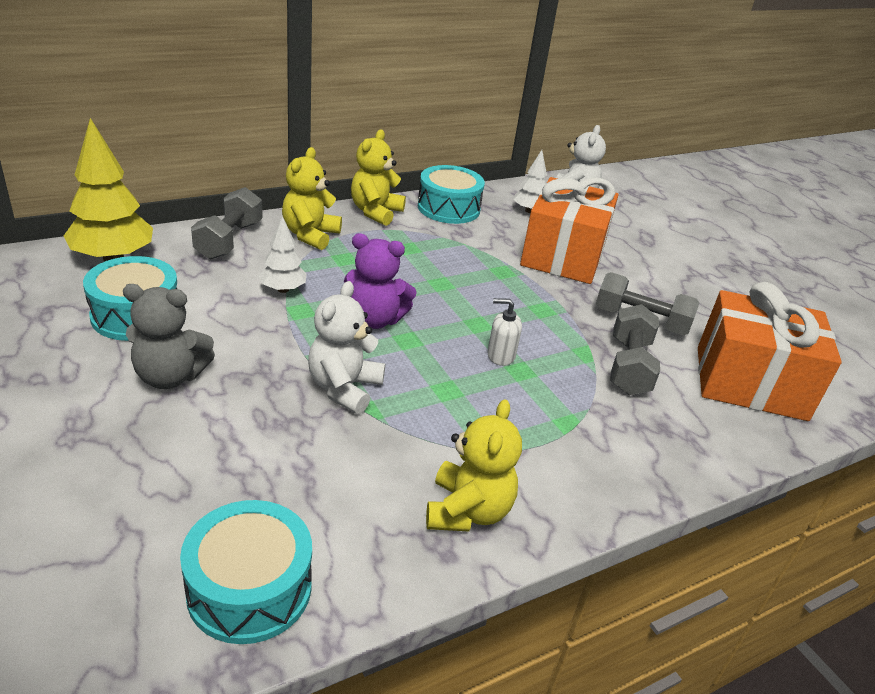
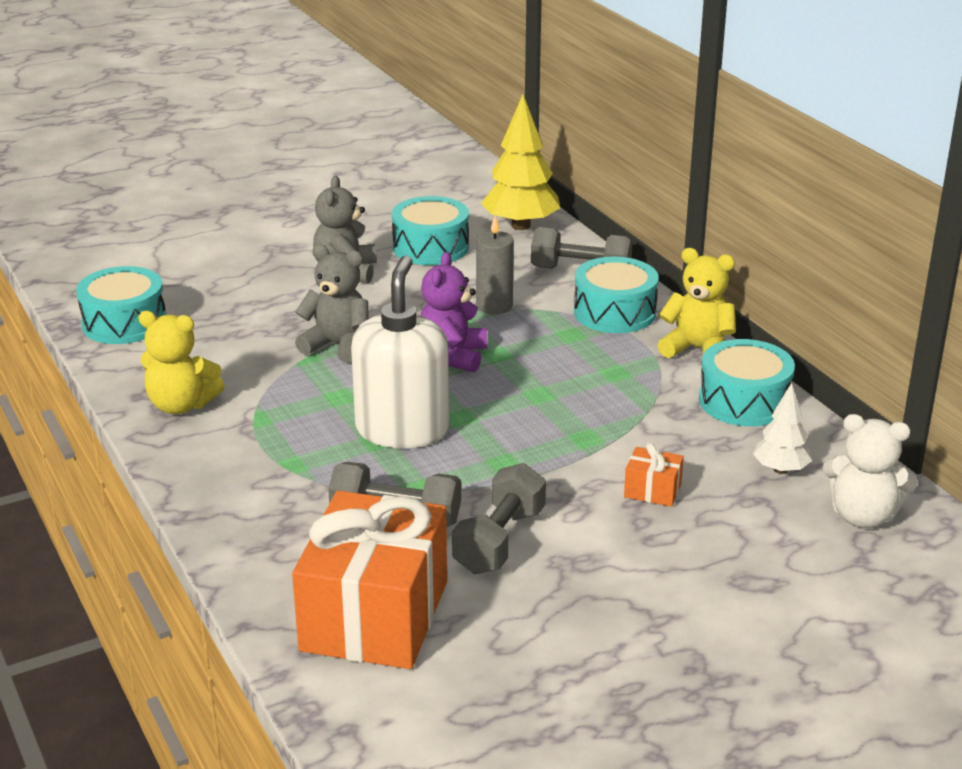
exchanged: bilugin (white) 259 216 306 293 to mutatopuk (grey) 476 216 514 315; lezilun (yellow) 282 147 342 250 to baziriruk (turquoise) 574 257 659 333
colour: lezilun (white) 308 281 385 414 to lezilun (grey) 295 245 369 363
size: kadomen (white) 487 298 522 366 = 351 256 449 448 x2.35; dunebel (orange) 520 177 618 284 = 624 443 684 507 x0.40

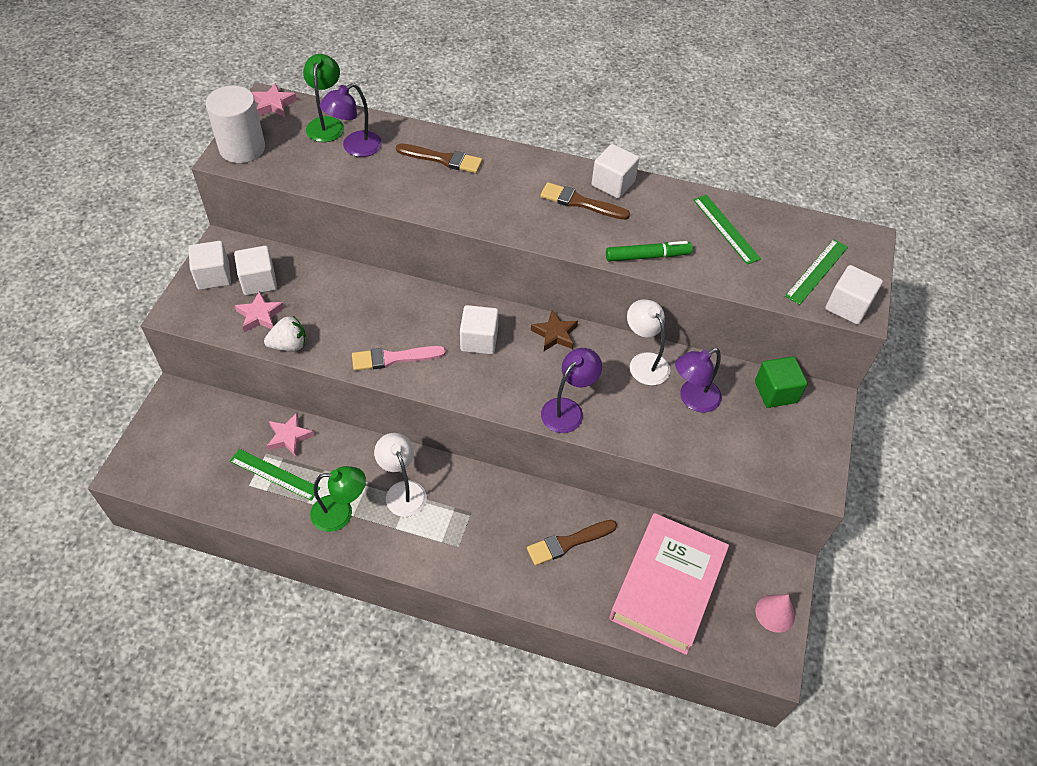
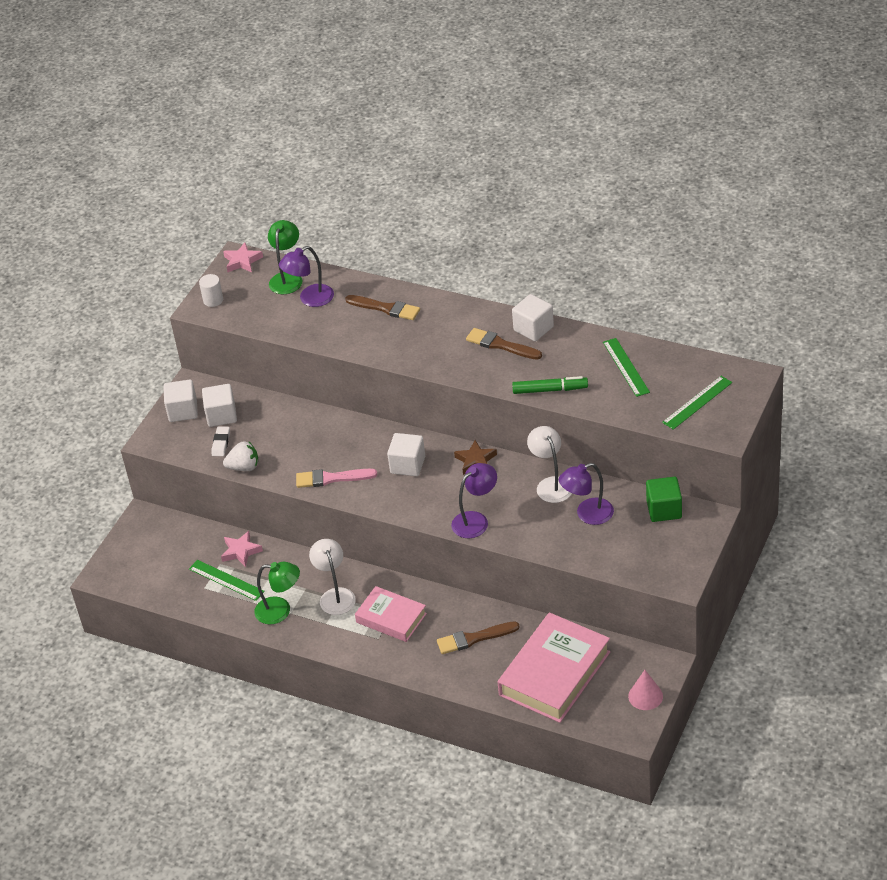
missing: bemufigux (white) 825 265 883 325
appeared: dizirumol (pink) 355 586 427 642
exchanged: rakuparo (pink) 235 291 284 333 to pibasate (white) 211 426 230 456
size: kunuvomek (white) 206 86 265 163 = 199 274 223 307 x0.51

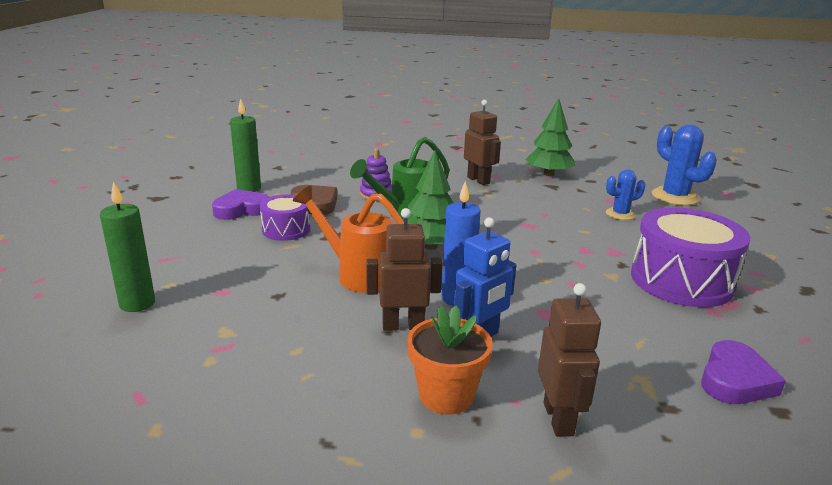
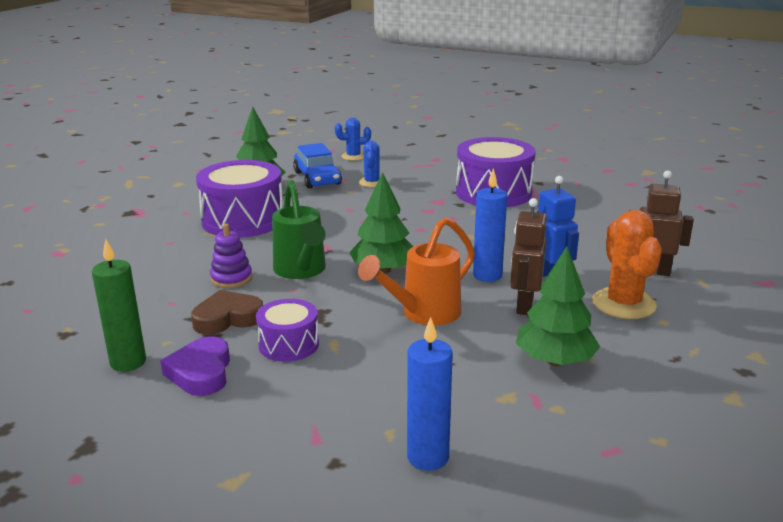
missing: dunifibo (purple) 701 340 786 404
appeared: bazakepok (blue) 293 143 342 188; bilugin (green) 516 246 600 366
exchanged: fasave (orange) 407 306 493 415 to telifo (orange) 592 210 662 319; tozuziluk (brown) 464 100 501 185 to baziriruk (purple) 196 160 283 238
colour: mutatopuk (green) 100 181 155 312 to mutatopuk (blue) 407 317 453 471
size: telifo (blue) 652 125 717 206 = 335 118 371 161 x0.60

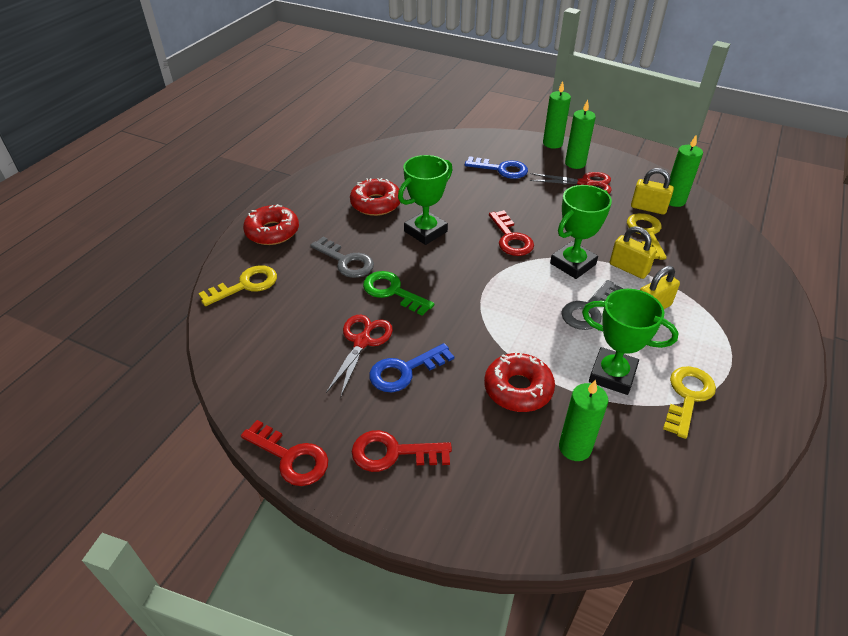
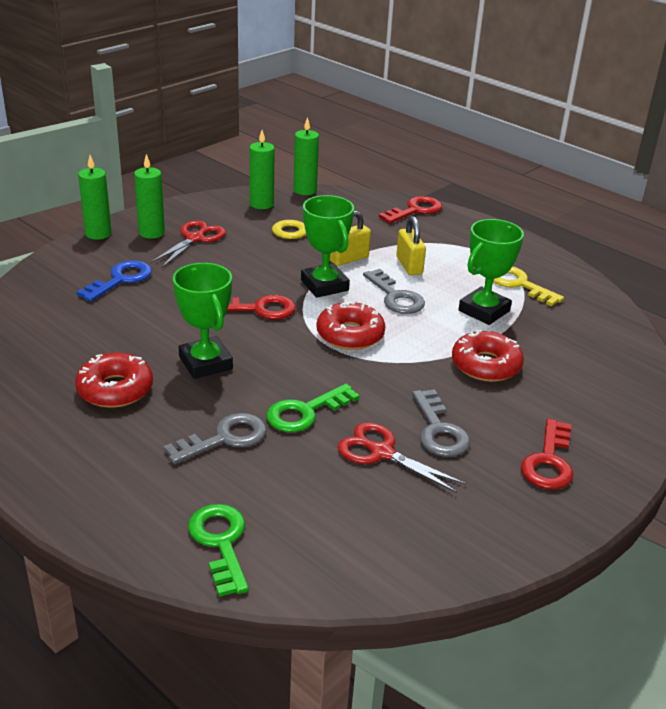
missing: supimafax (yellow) 631 168 674 215
relocated: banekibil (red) 241 420 328 486 to 379 196 442 223; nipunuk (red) 243 204 299 245 to 317 301 385 350; mutatopuk (green) 559 379 608 461 to 294 117 319 195
colour: banekibil (yellow) 198 265 277 306 to banekibil (green) 188 504 249 597; banekibil (blue) 369 343 454 392 to banekibil (grey) 412 389 470 457

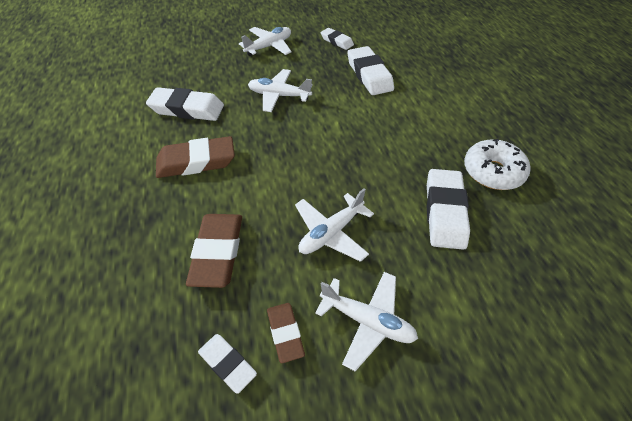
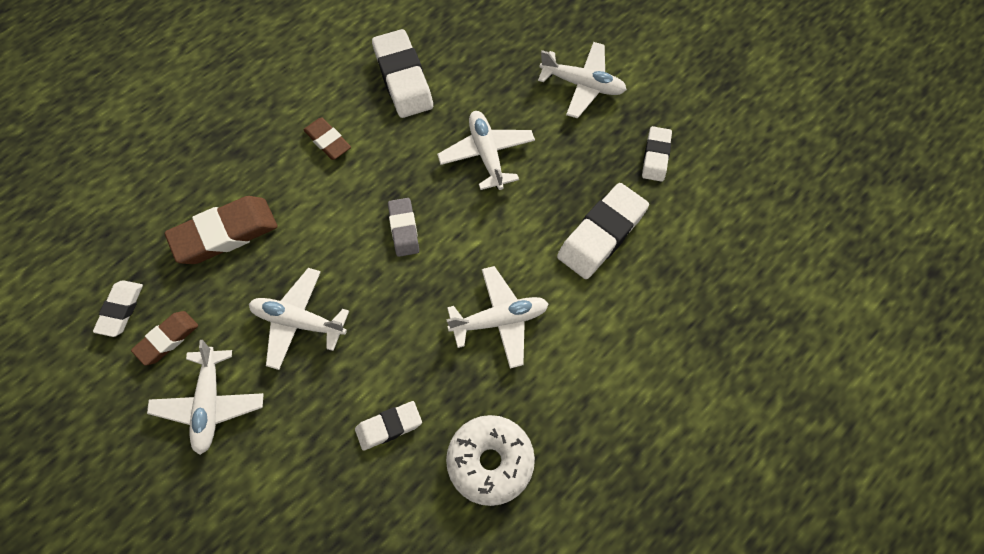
appeared: pibasate (grey) 388 198 419 257; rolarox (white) 446 266 549 369
size: pibasate (brown) 156 136 235 178 = 303 117 351 160 x0.58; pibasate (white) 427 169 470 250 = 355 401 422 451 x0.58

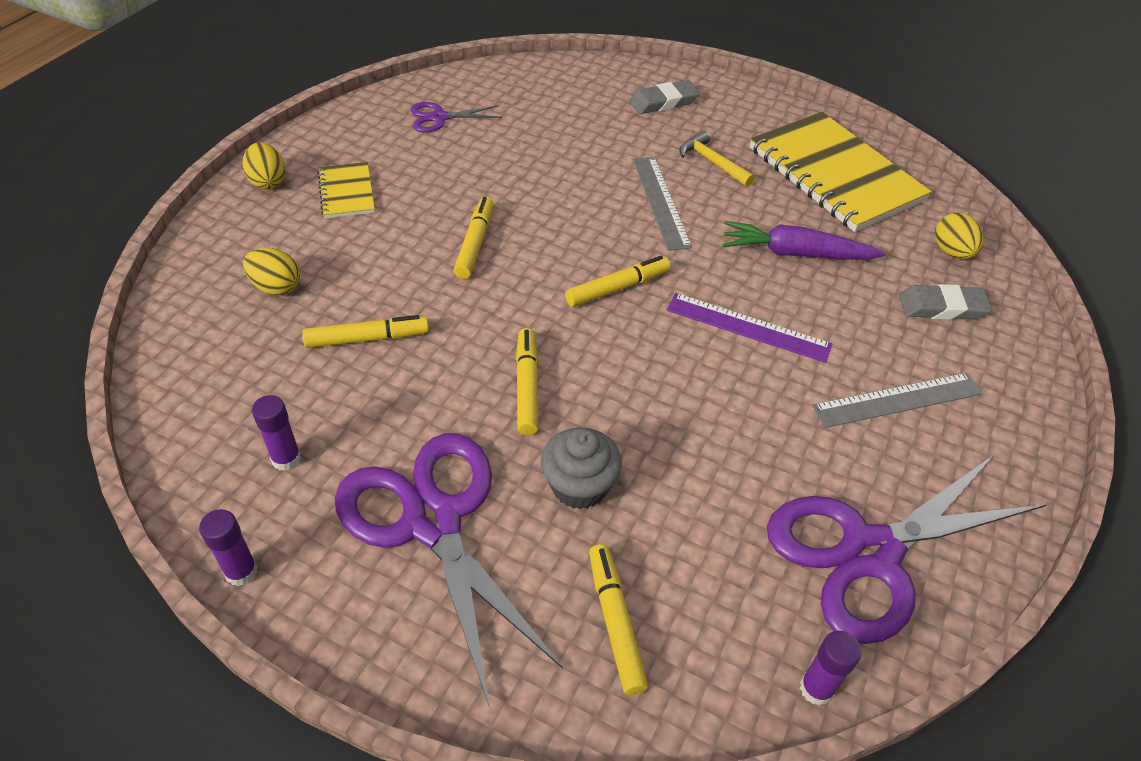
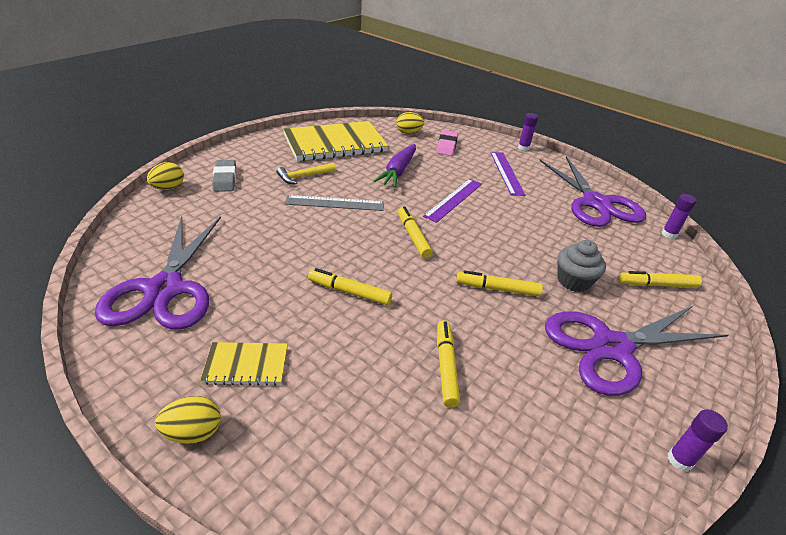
relocated: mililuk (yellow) 243 248 300 295 to 147 162 184 190; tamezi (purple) 252 395 301 471 to 518 113 538 151
colour: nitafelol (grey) 812 373 982 428 to nitafelol (purple) 491 152 525 196; pibasate (grey) 899 284 992 320 to pibasate (pink) 436 130 458 156
size: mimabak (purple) 411 102 502 133 = 95 216 221 330 x2.13

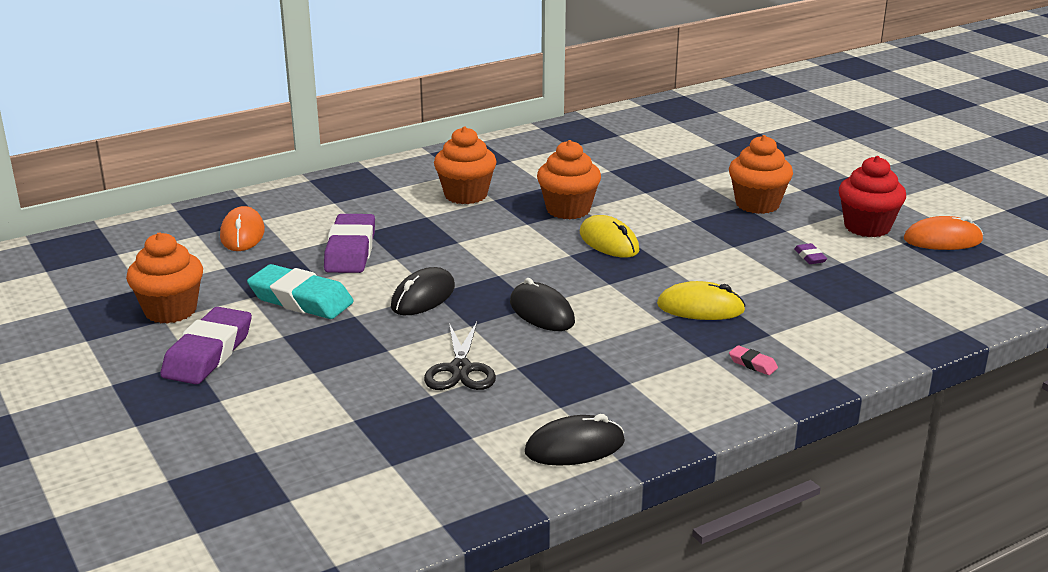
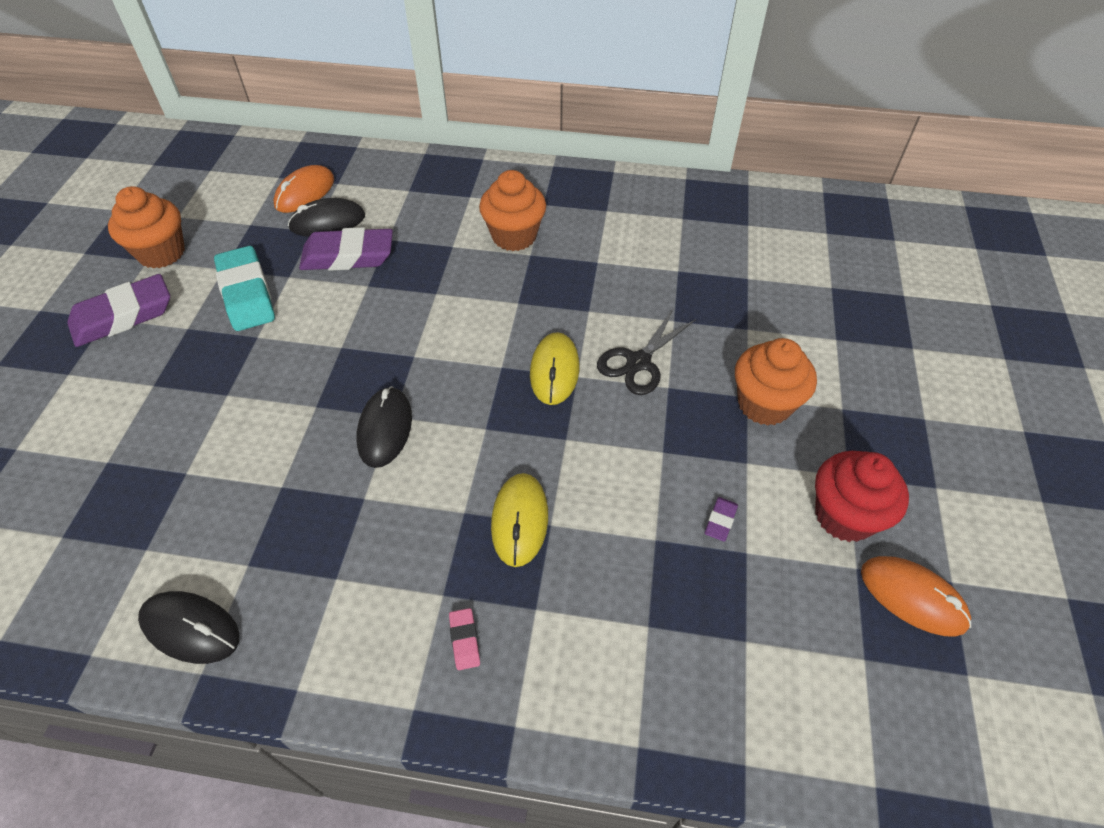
missing: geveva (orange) 537 140 601 219
relocated: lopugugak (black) 391 267 455 315 to 288 198 365 237; mimabak (black) 424 322 496 390 to 597 309 696 395
spun: pibasate (purple) 324 214 375 273 = 299 227 393 271 45 degrees clockwise; lopugugak (yellow) 657 281 746 320 = 491 473 548 567 45 degrees clockwise

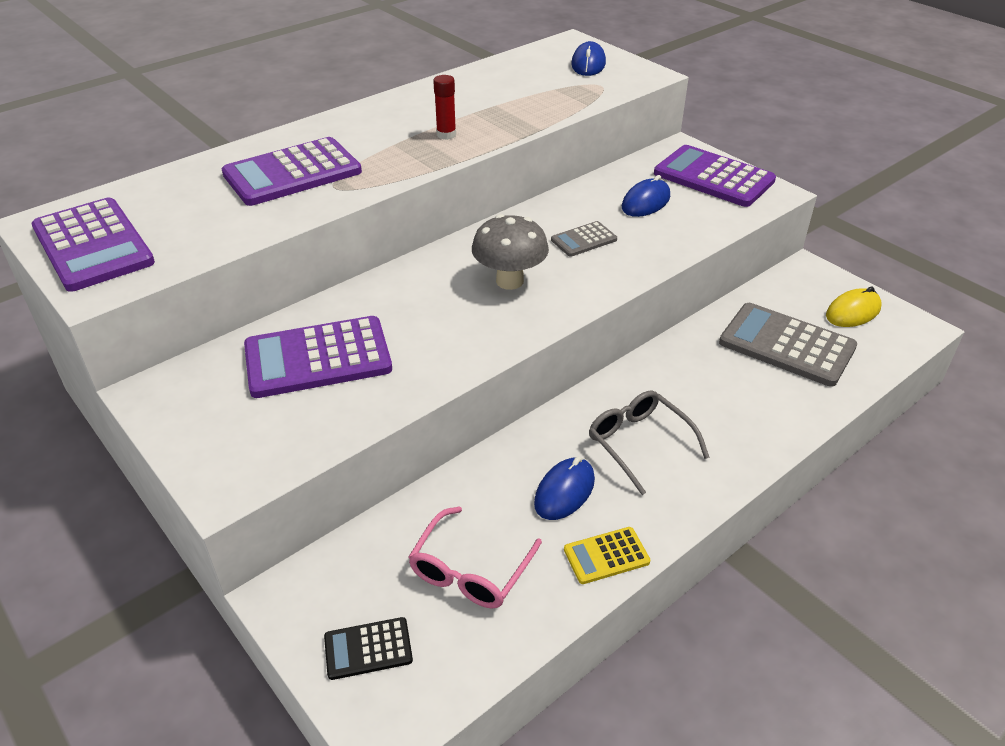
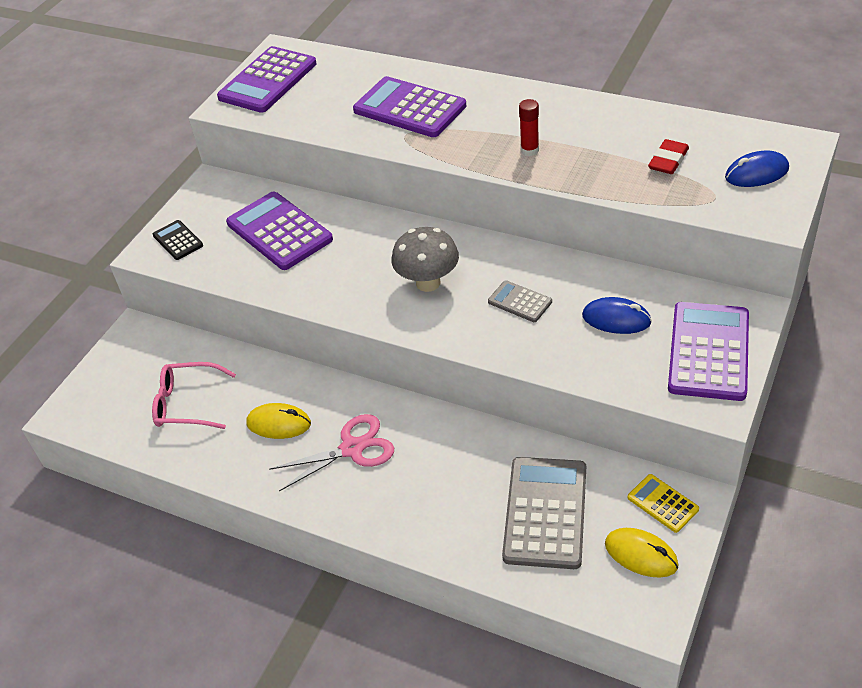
appeared: pibasate (red) 648 139 689 174
relocated: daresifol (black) 324 617 413 680 to 153 220 203 260; daresifol (yellow) 564 527 650 584 to 628 474 699 533
exchanged: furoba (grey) 589 390 710 495 to mimabak (pink) 269 414 394 491
colour: lopugugak (blue) 534 457 595 520 to lopugugak (yellow) 246 403 311 439

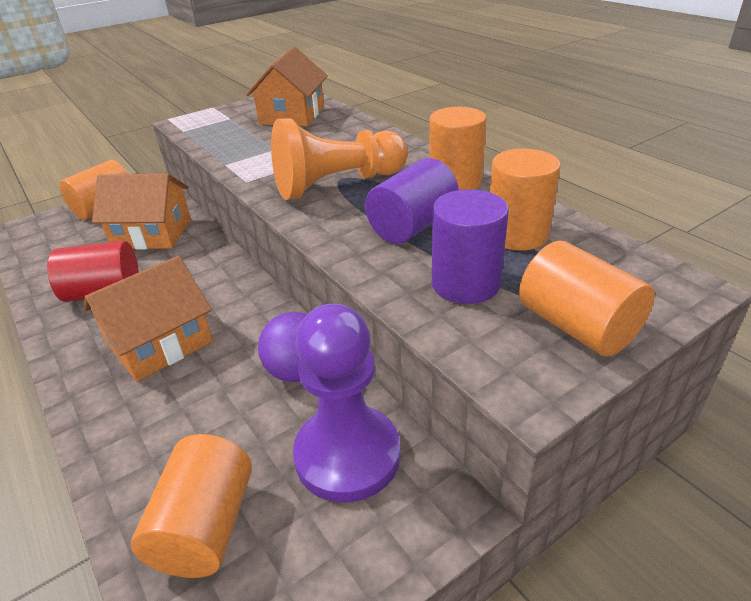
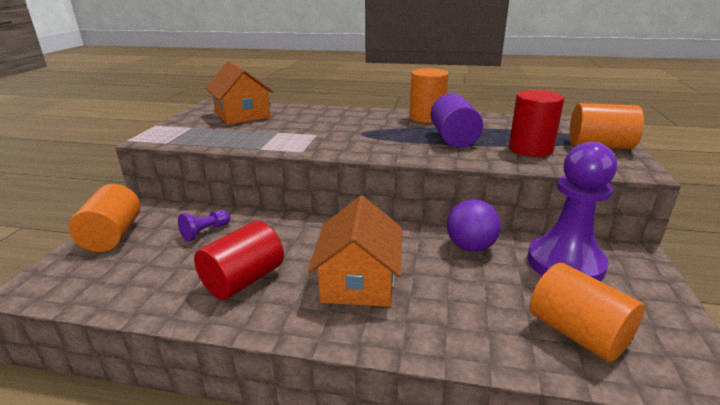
missing: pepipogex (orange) 271 118 408 200; kunuvomek (orange) 490 149 561 250
exchanged: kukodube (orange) 92 174 191 249 to pepipogex (purple) 178 210 230 242
colour: kunuvomek (purple) 432 189 509 304 to kunuvomek (red) 509 90 565 157

